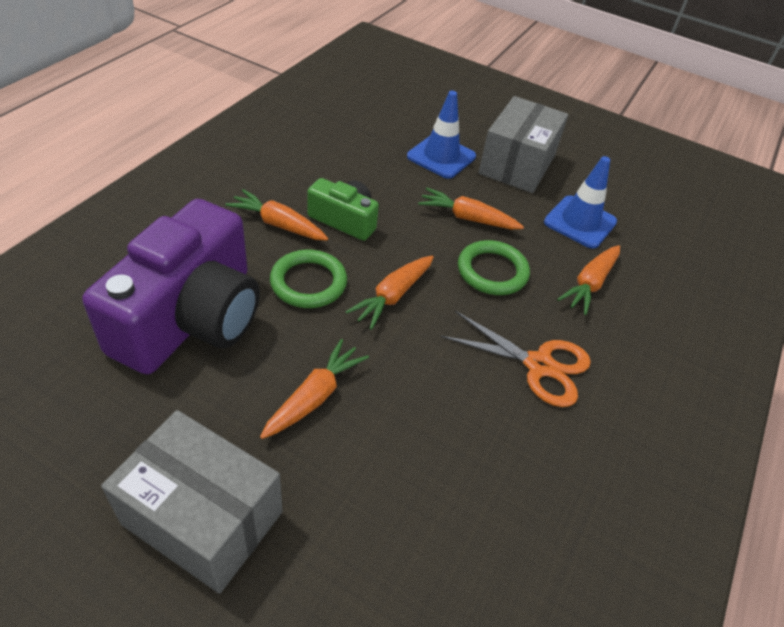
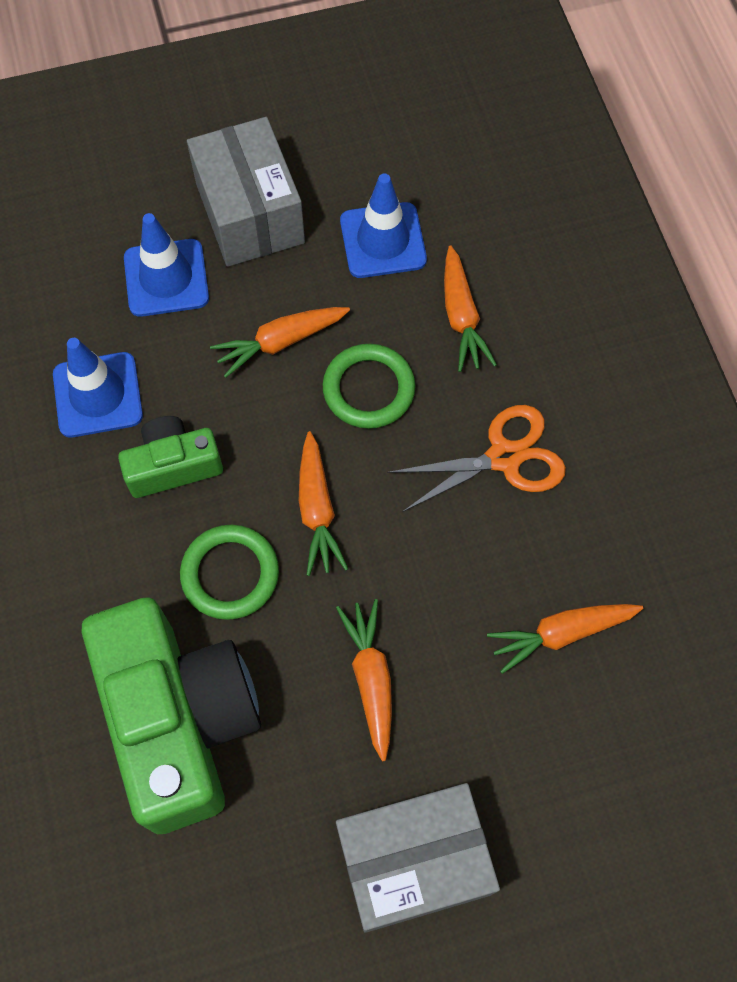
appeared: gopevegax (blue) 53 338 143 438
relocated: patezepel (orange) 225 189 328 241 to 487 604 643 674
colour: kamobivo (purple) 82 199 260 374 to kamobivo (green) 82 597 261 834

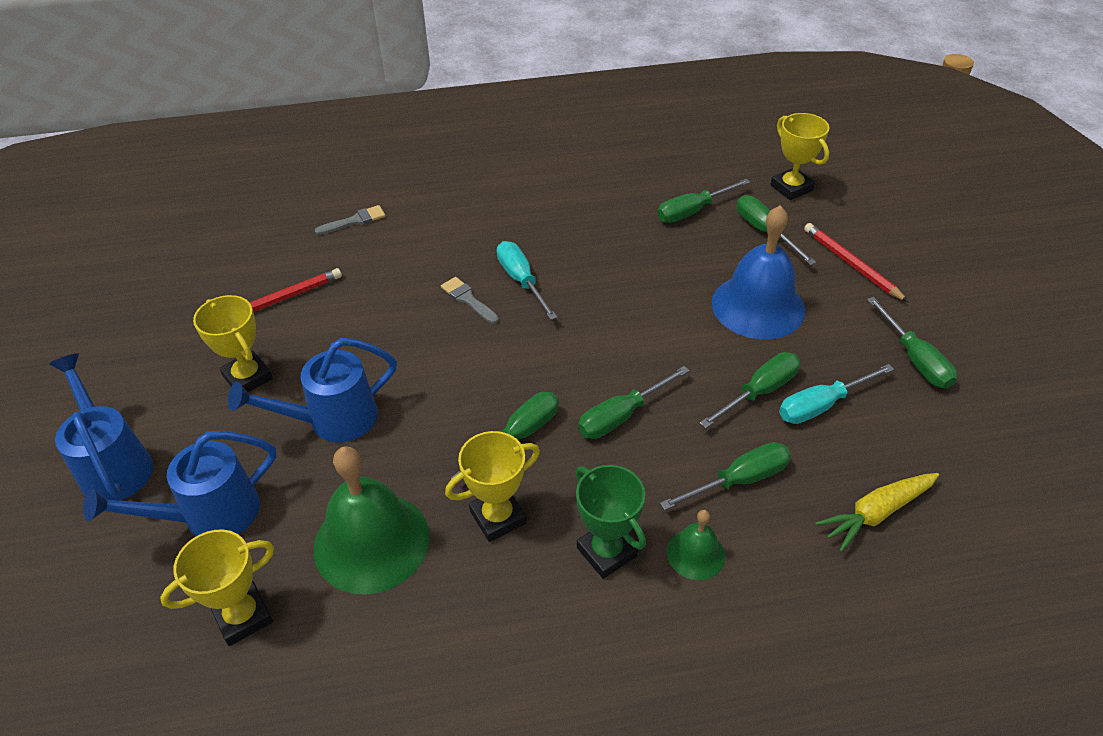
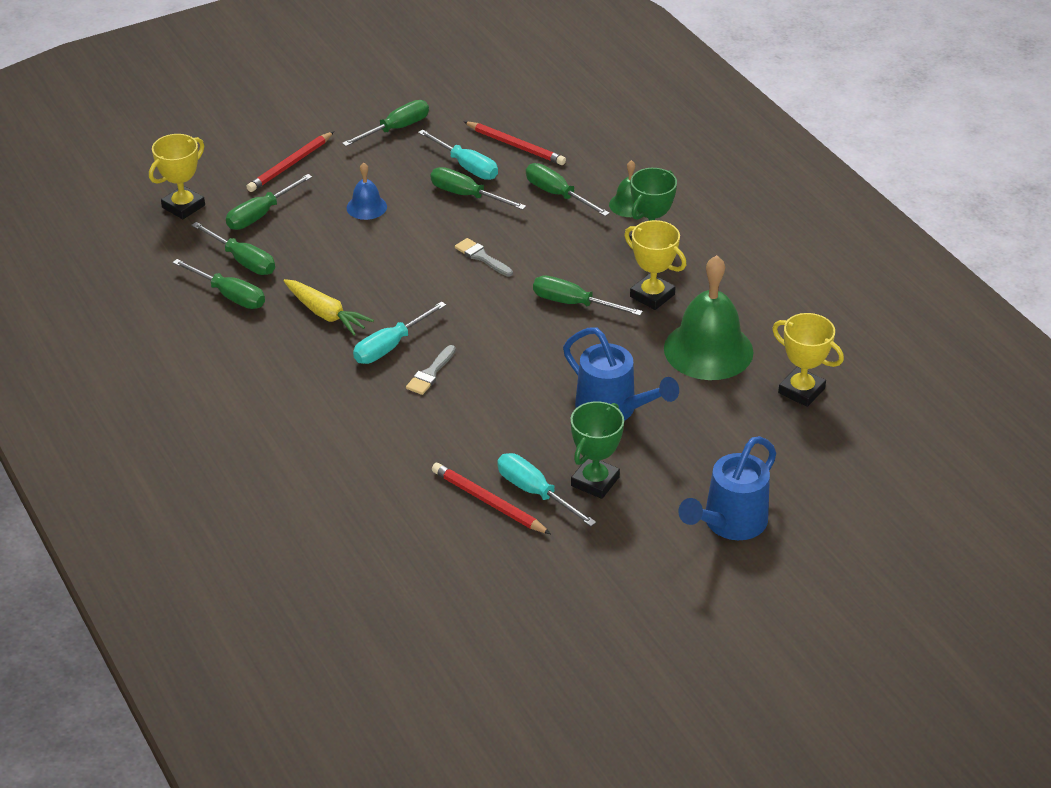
missing: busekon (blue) 83 431 276 536
appeared: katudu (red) 464 121 566 165; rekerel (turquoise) 497 453 596 527
relocated: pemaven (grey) 315 205 386 235 to 455 238 513 277; rekerel (green) 578 366 690 439 to 172 259 265 309; patezepel (yellow) 815 473 939 552 to 284 279 374 336
colour: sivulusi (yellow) 193 295 273 392 to sivulusi (green) 571 401 624 499
size: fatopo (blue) 712 205 805 339 = 347 163 387 220 x0.50

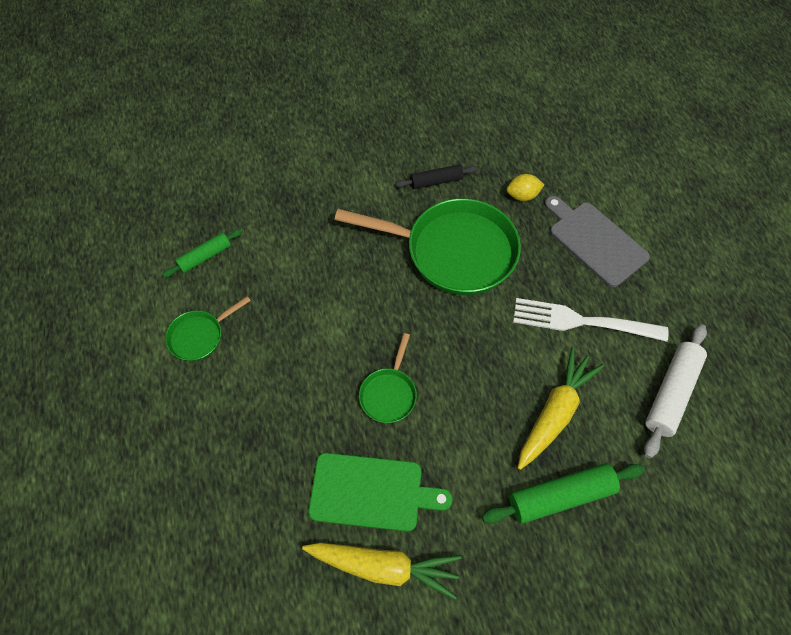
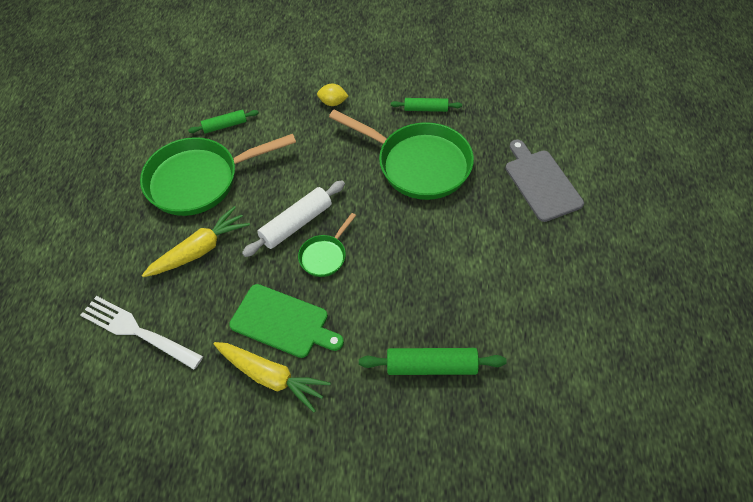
relocated: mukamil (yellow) 507 174 544 201 to 317 84 348 106; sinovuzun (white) 513 298 668 342 to 81 296 203 369; patezepel (yellow) 518 347 604 470 to 142 206 250 277; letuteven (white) 644 324 707 458 to 242 181 345 257
colour: letuteven (black) 396 164 478 189 to letuteven (green) 391 98 462 112
size: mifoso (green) 165 296 251 361 = 140 134 296 216 x2.13

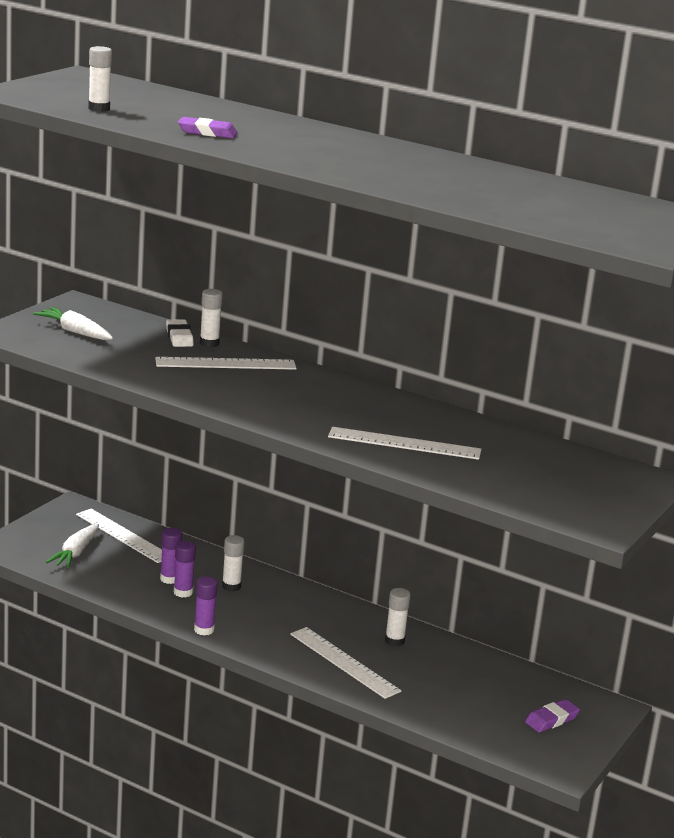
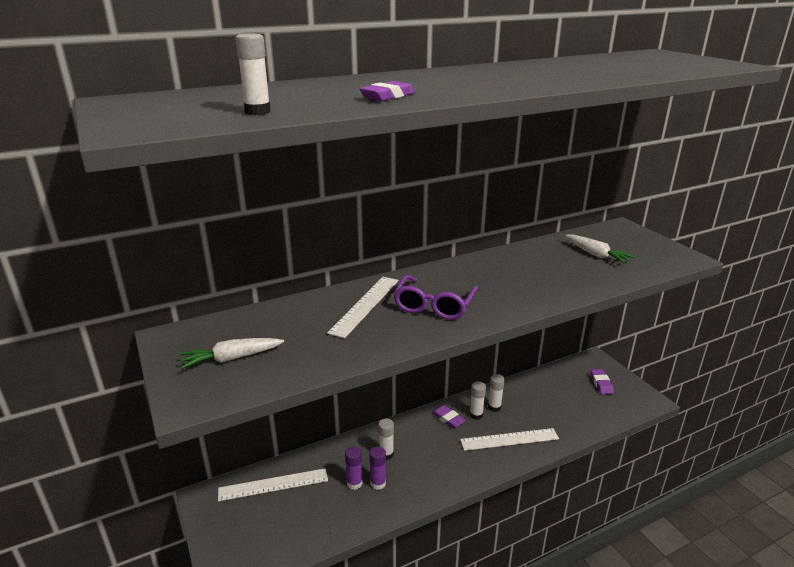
missing: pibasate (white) 166 320 194 347; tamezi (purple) 194 576 218 636; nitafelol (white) 328 427 481 460
appeared: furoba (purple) 393 275 478 320; pibasate (purple) 432 405 466 428
relocated: patezepel (white) 46 523 99 568 to 565 234 635 264; tamezi (white) 200 289 223 347 to 470 381 486 420

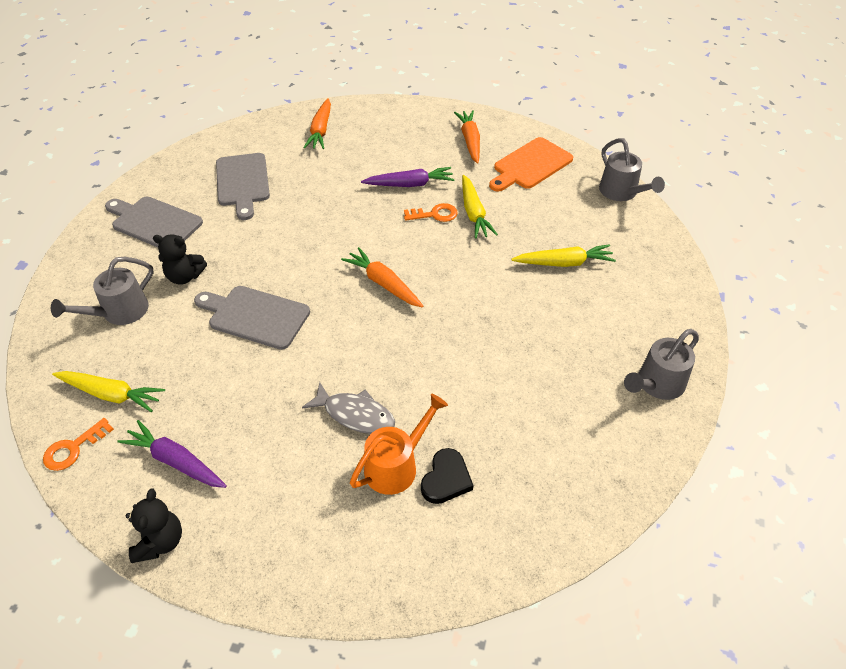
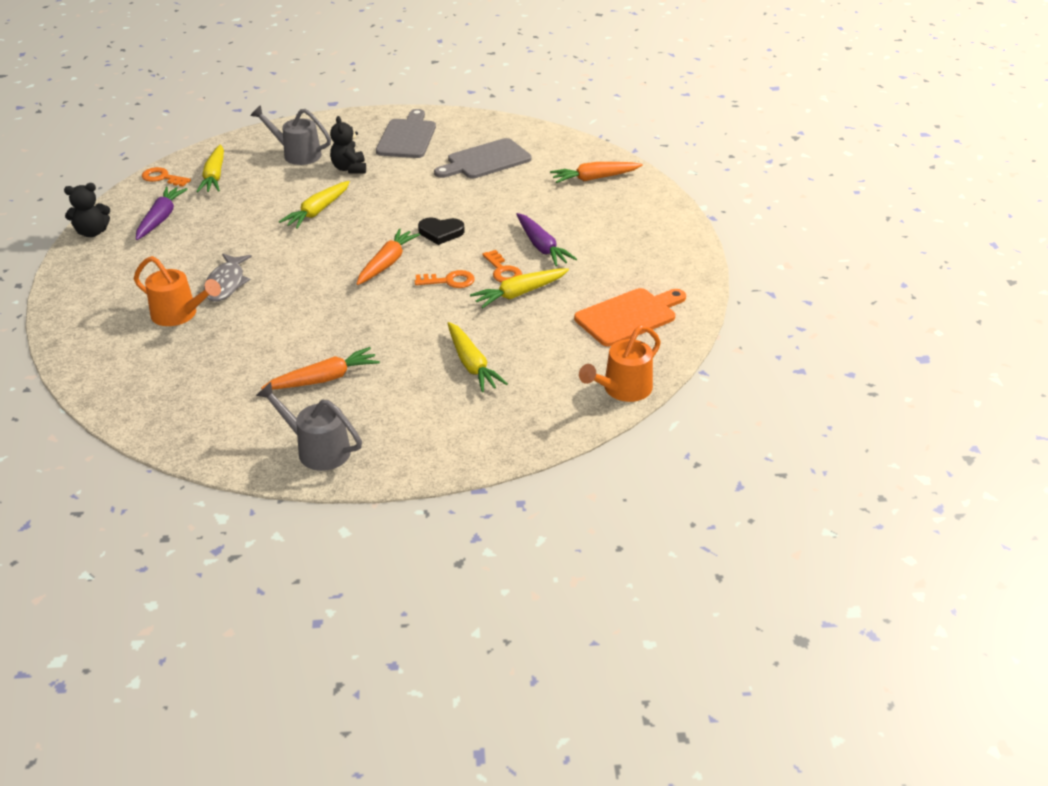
appeared: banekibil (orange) 415 270 475 288
relocated: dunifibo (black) 421 448 473 504 to 418 217 465 245; patezepel (orange) 454 110 480 164 to 261 347 380 389
exchanged: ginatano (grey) 194 286 310 350 to patezepel (yellow) 279 181 350 229
colour: busekon (grey) 599 138 665 201 to busekon (orange) 579 325 661 402
spun: ginatano (orange) 489 137 573 192 = 574 288 686 346 120 degrees clockwise

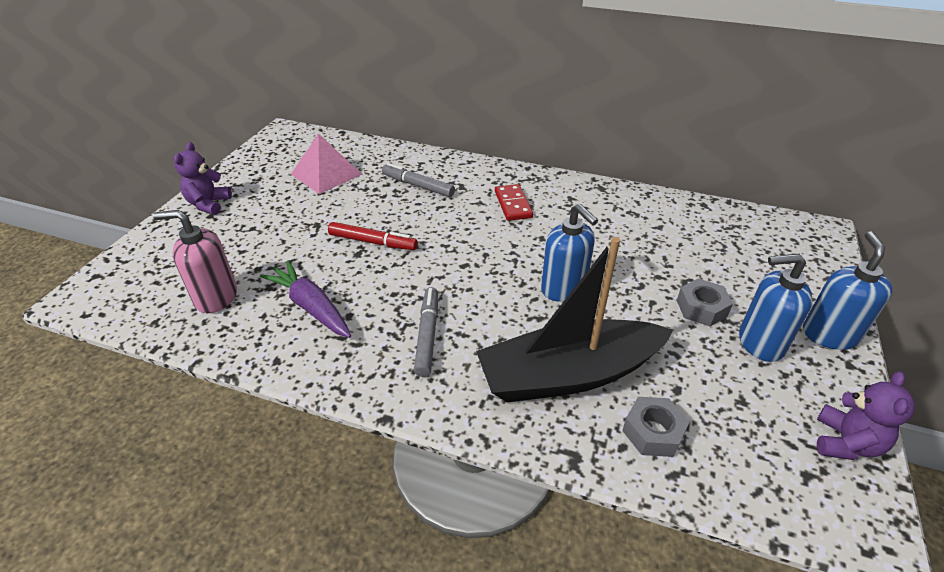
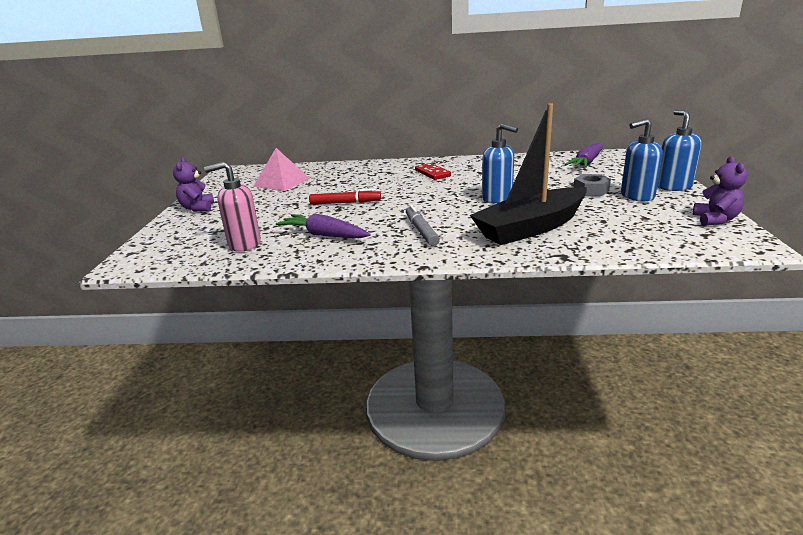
missing: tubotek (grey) 382 163 455 197; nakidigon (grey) 622 397 690 457
appeared: patezepel (purple) 565 143 603 168

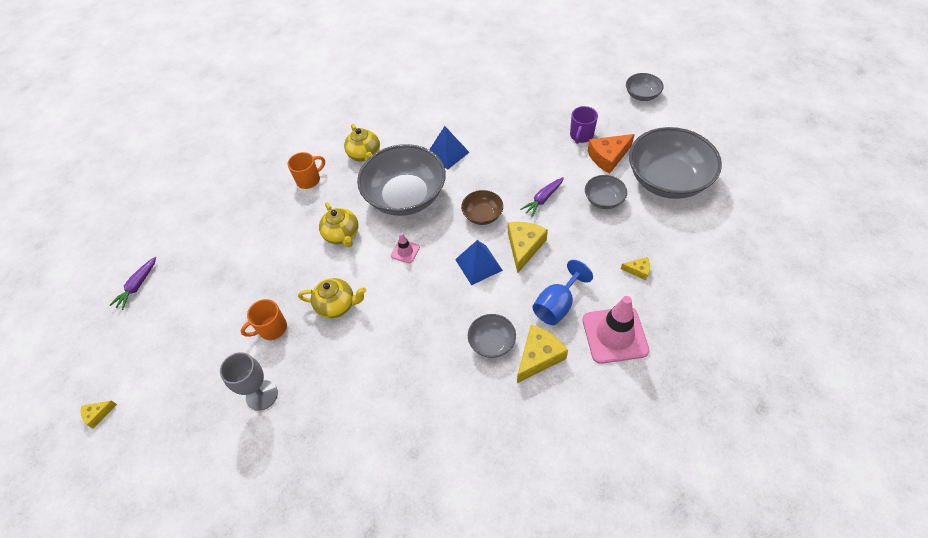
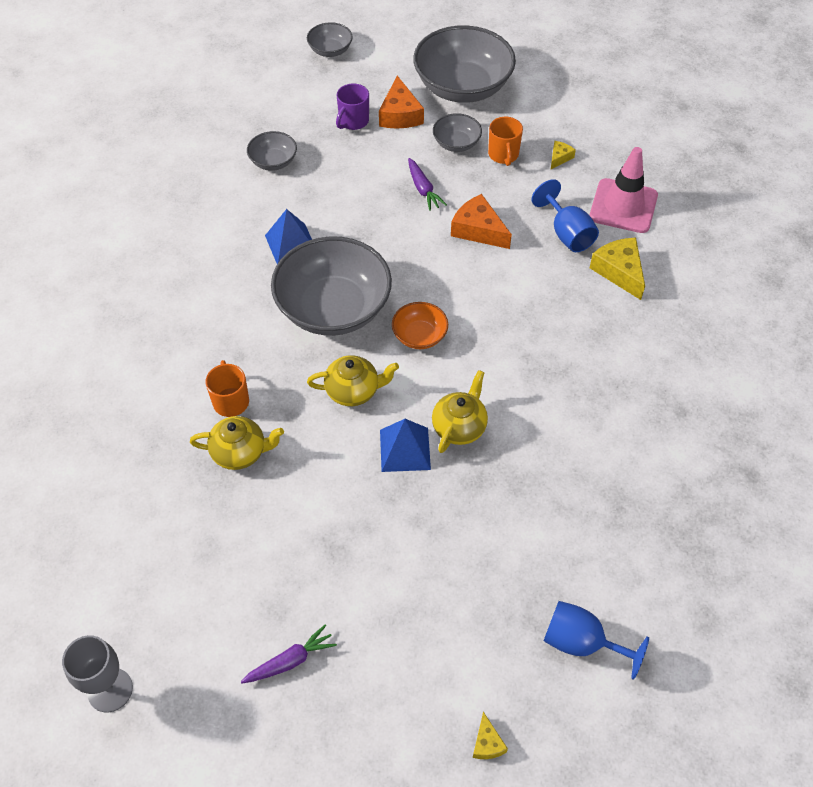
missing: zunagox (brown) 461 190 503 225
appeared: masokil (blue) 544 601 649 680
relocated: masokil (grey) 220 352 278 411 to 62 635 133 713; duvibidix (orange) 240 299 287 340 to 488 117 523 166; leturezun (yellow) 344 124 380 162 to 190 416 284 470; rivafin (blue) 455 240 503 285 to 380 419 431 472; zunagox (grey) 468 314 516 358 to 247 131 297 171
exchanged: gopevegax (pink) 391 233 420 264 to zunagox (orange) 392 302 448 349
colour: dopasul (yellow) 508 222 548 273 to dopasul (orange) 451 194 512 249
spun: patezepel (purple) 110 257 156 310 = 241 625 337 684 75 degrees counterclockwise; duvibidix (purple) 570 106 598 144 = 336 84 369 130 75 degrees clockwise

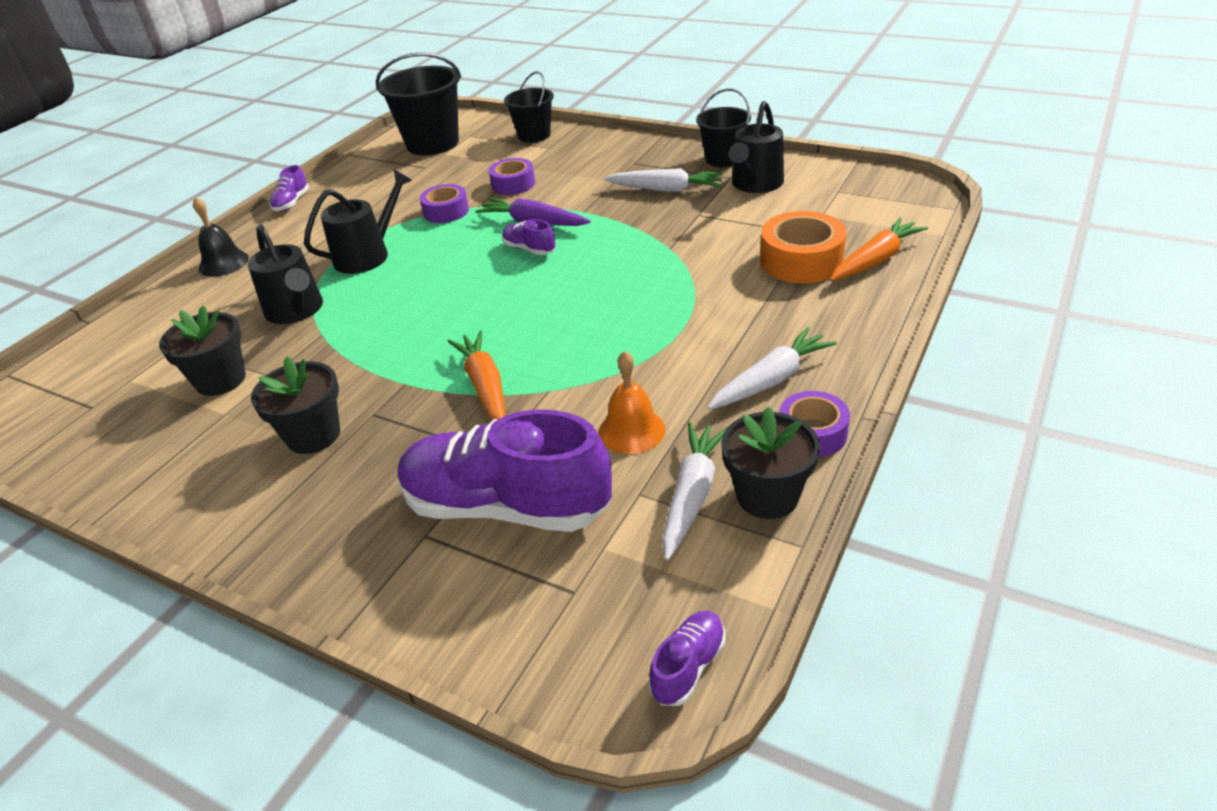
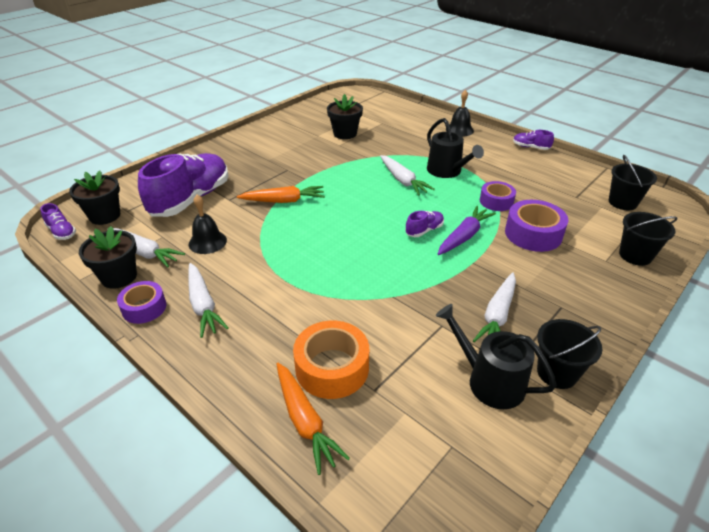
missing: busekon (black) 248 225 323 324
appeared: patezepel (white) 380 155 435 196
relocated: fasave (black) 251 356 340 454 to 69 170 120 225
colour: fatopo (orange) 599 351 665 454 to fatopo (black) 189 195 227 254
size: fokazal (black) 376 52 461 155 = 609 155 657 210 x0.61; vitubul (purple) 489 158 535 195 = 505 200 568 252 x1.54

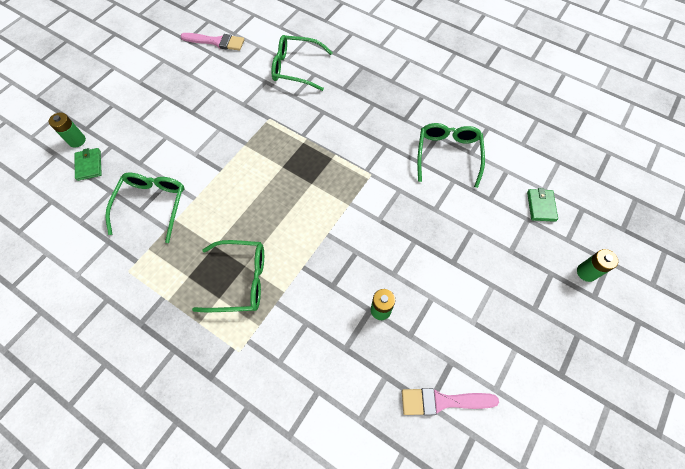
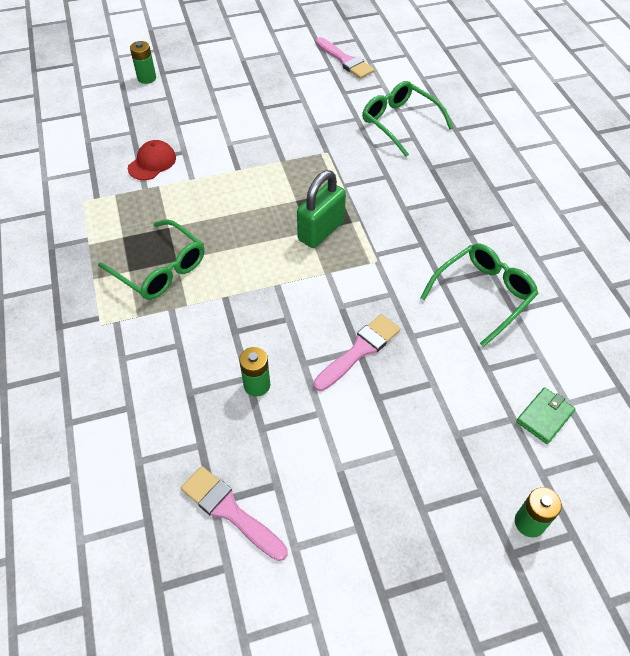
missing: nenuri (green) 74 148 102 181
appeared: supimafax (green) 297 170 346 248; pemaven (pink) 313 314 400 391
exchanged: furoba (green) 105 173 184 243 to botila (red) 128 140 176 180

